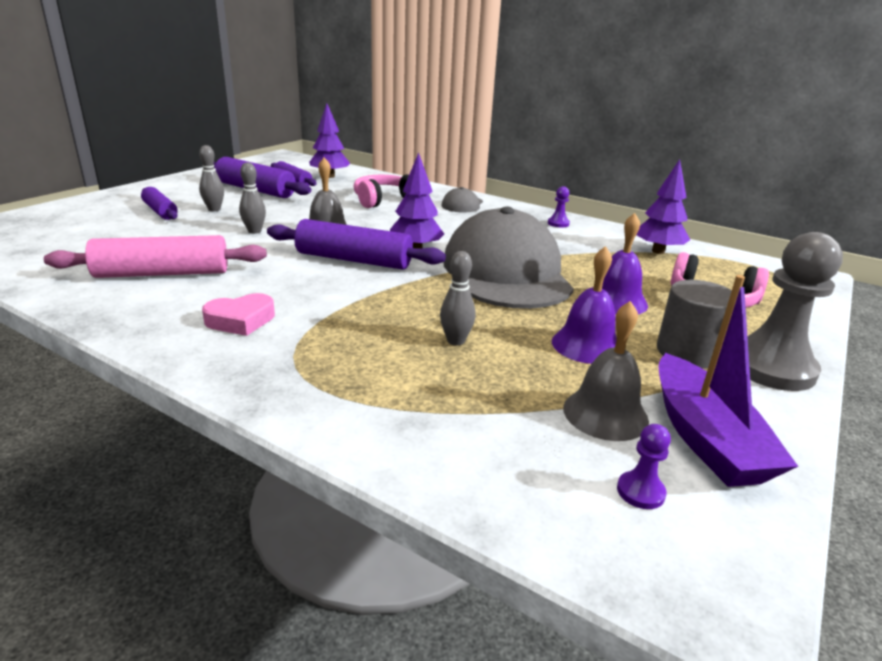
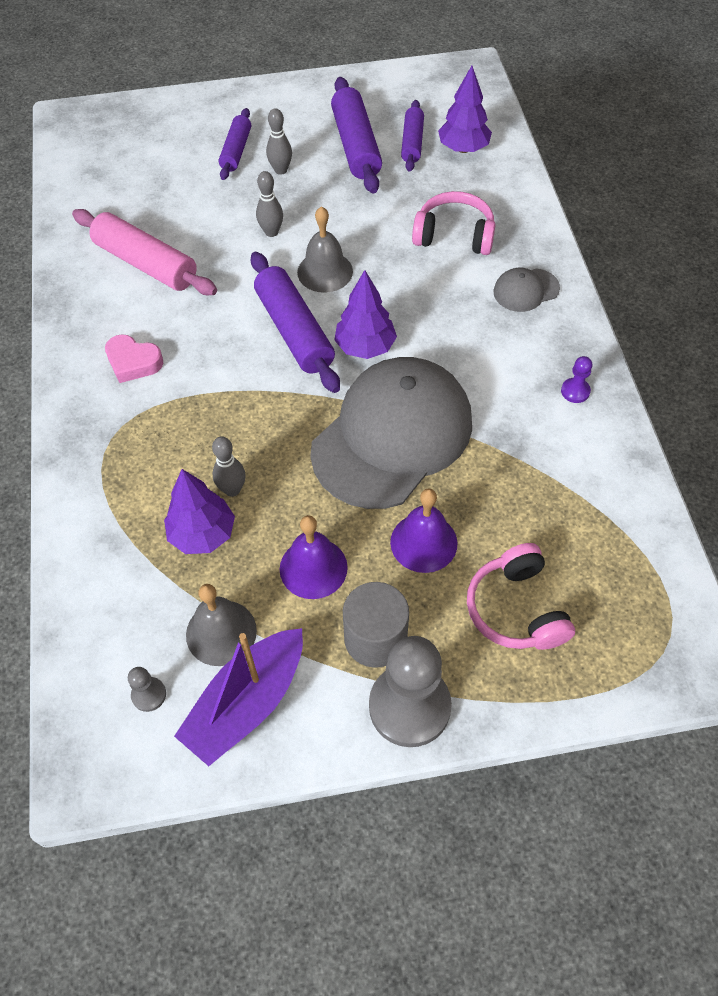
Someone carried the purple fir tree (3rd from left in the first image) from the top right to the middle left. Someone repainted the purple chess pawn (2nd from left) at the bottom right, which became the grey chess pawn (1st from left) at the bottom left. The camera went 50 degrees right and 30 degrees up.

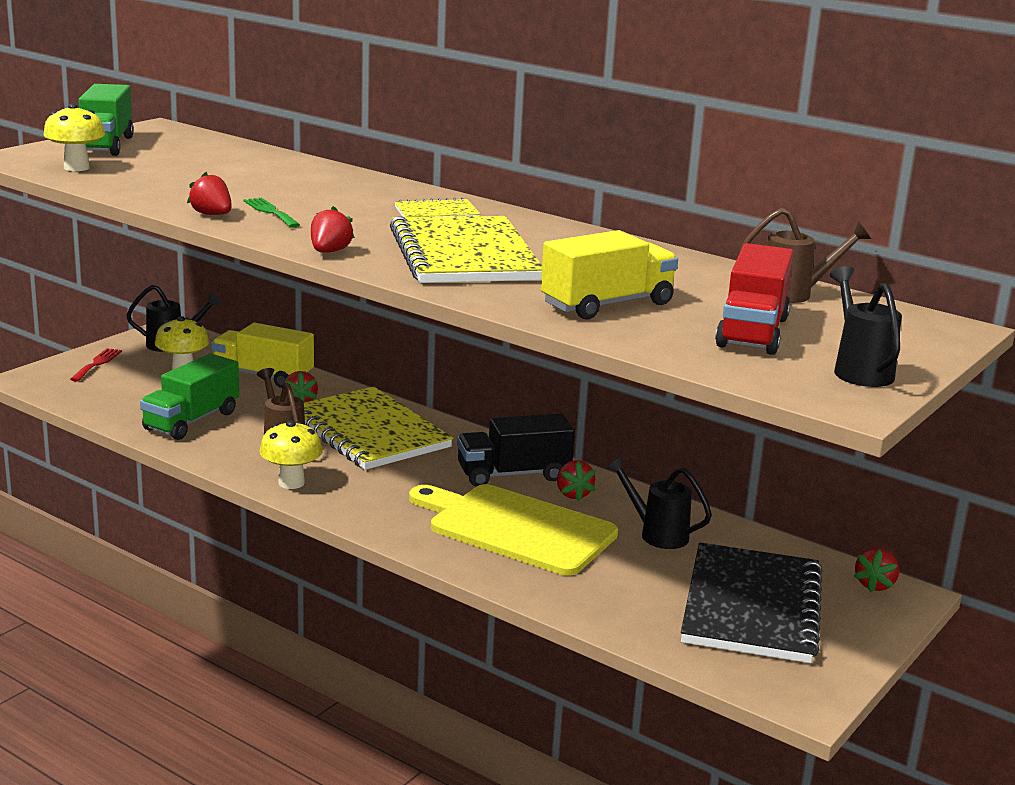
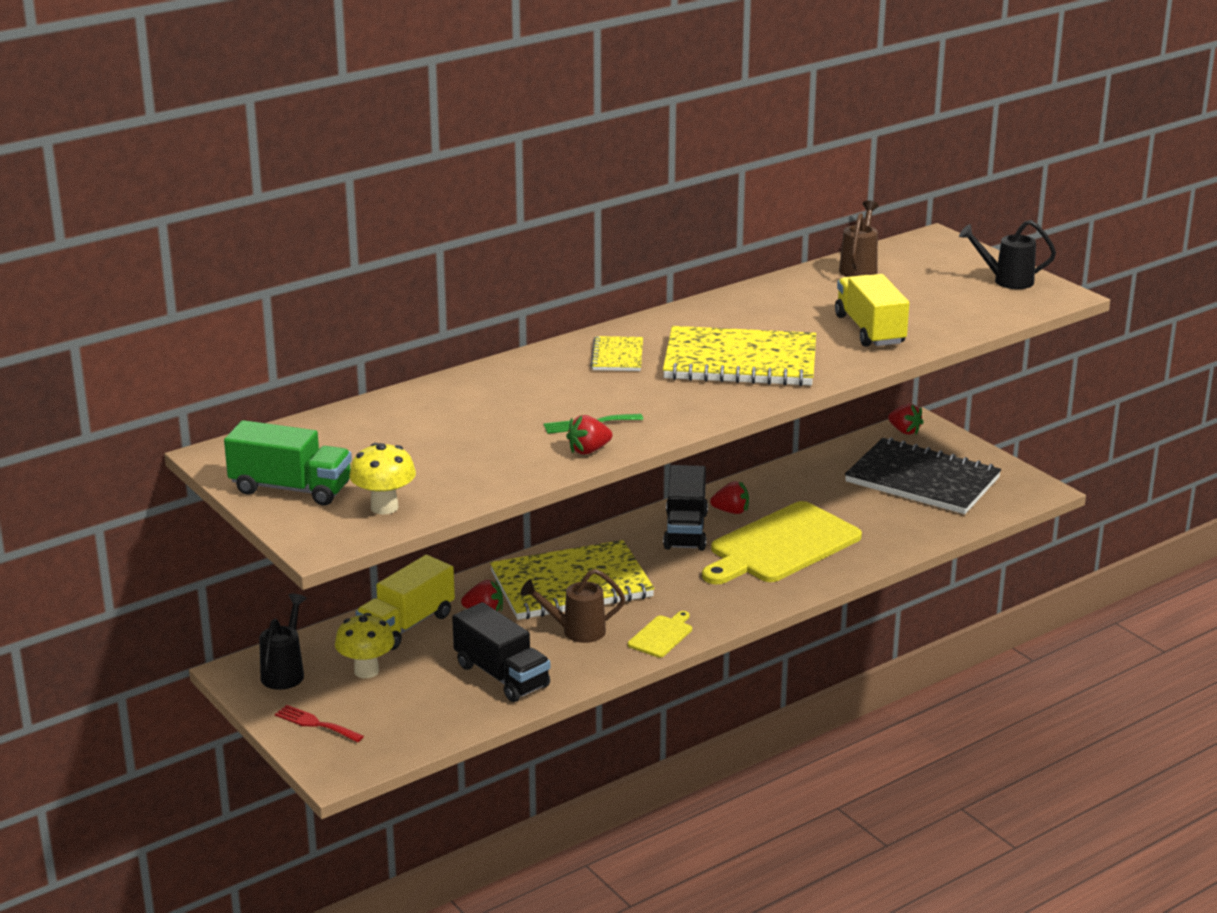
Someone took away the crimson toy strawberry (3rd from left) at the top left. Someone took away the crimson toy truck at the middle right. Someone repainted the leaf-green toy truck (2nd from left) at the middle left, which became the black toy truck (1st from left) at the bottom centre. Someone swapped the bright yellow toadstool (3rd from left) at the middle left for the bright yellow cutting board (1st from left) at the bottom centre. Someone took away the black watering can (2nd from left) at the centre. The camera went 70 degrees left and 5 degrees up.

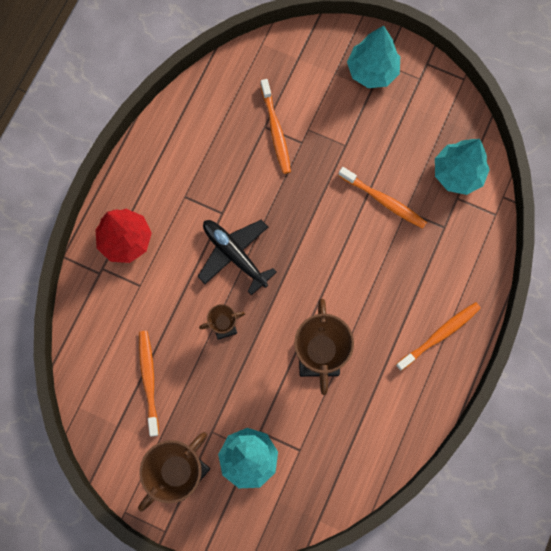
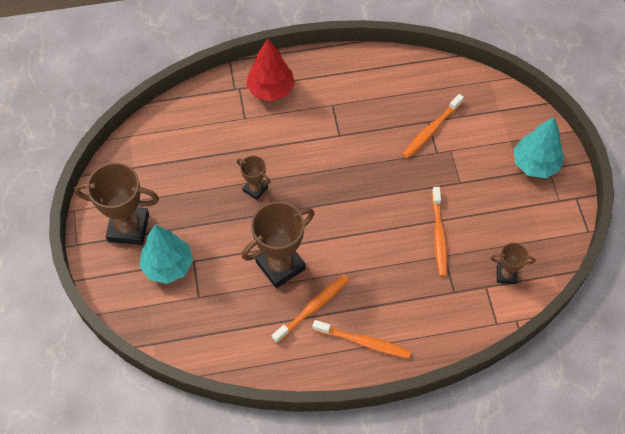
Someone swapped the turquoise fir tree (3rd from left) at the top right for the dark brown trophy (4th from left) at the middle right. Someone took away the black toy plane at the centre. Someone carried the orange dental brush (1st from left) from the bottom left to the bottom centre. The camera went 55 degrees right and 15 degrees down.

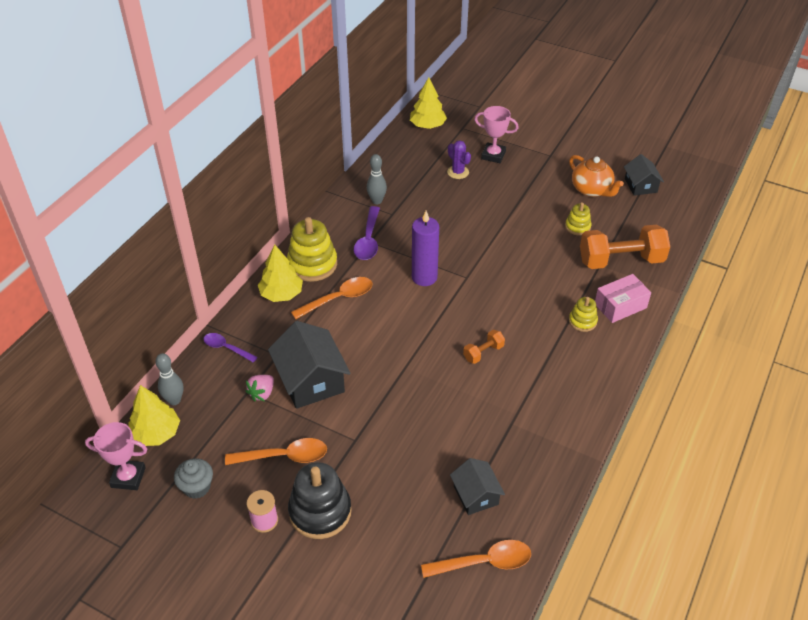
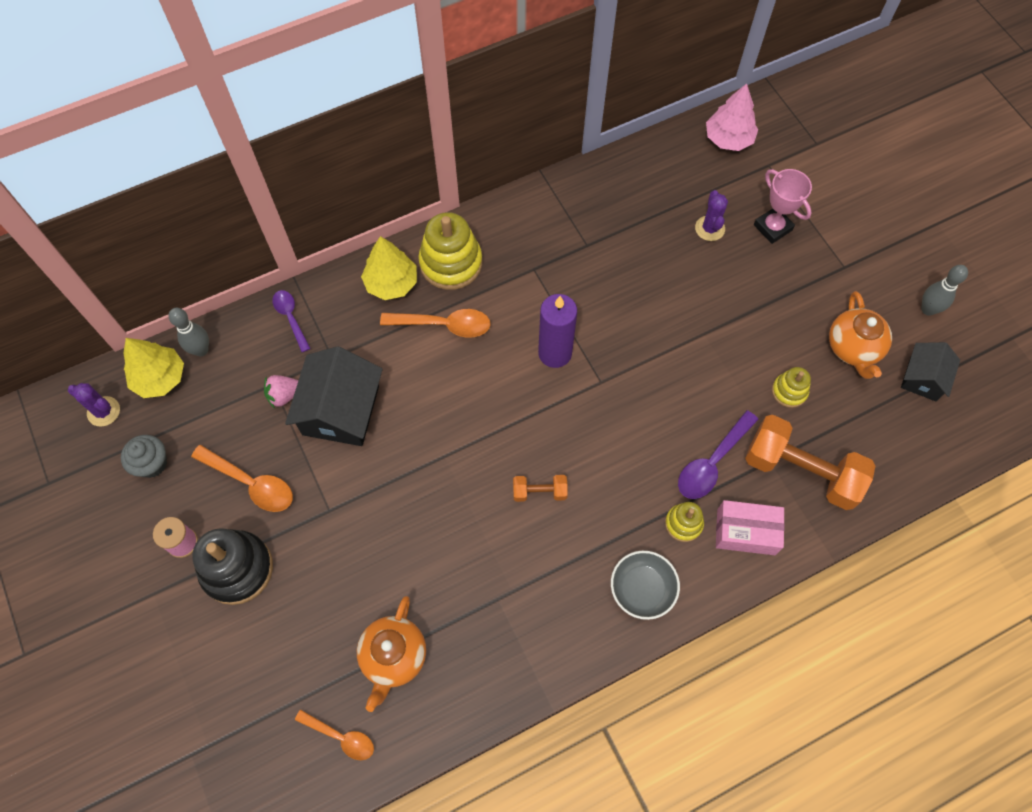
Someone repainted the bright yellow fir tree (3rd from left) at the top centre, which became the rosy fir tree at the top right. Someone carried the grey tenpin (2nd from left) from the top centre to the middle right. Someone carried the purple spoon (2nd from left) from the centre to the middle right. Someone swapped the rosy trophy (1st from left) at the bottom left for the purple saguaro cactus (1st from left) at the middle left. Someone swapped the black toy house (2nd from left) at the bottom centre for the orange teapot (1st from left) at the bottom centre. Someone scaled the orange spoon (3rd from left in the first image) at the bottom centre by 0.66. Someone put down the grey serving bowl at the bottom centre. The camera went 35 degrees right and 20 degrees up.

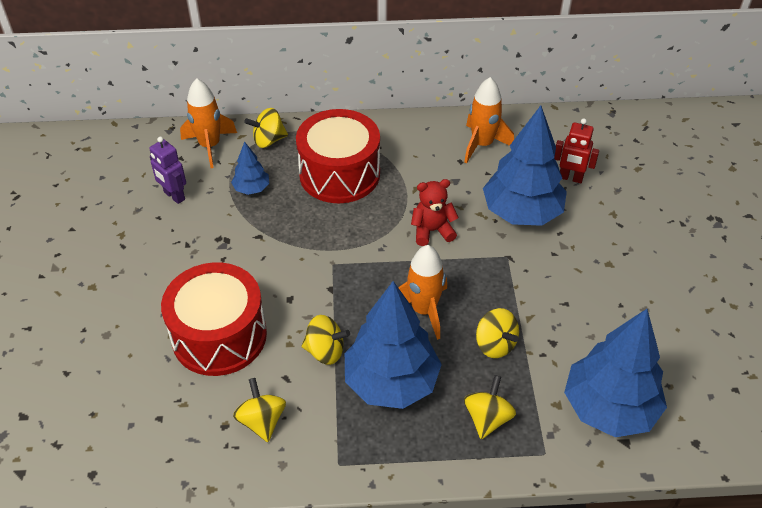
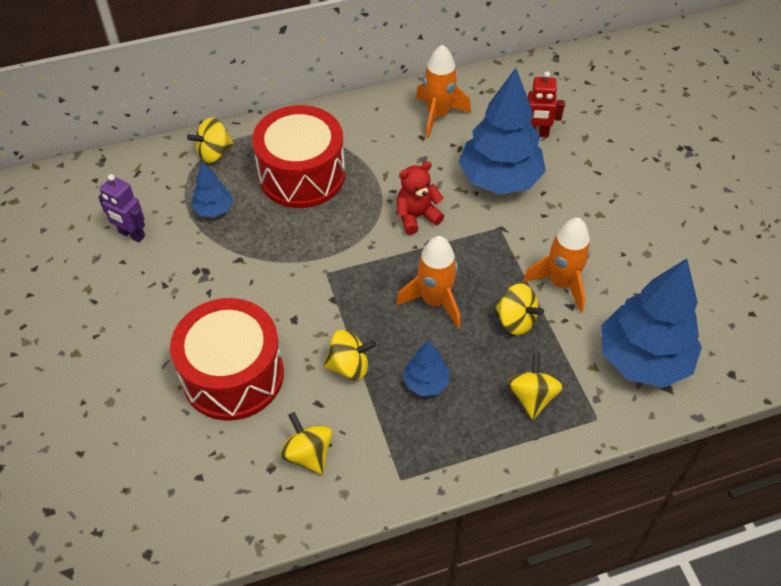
Someone carried the orange spaceship (1st from left in the first image) from the top left to the middle right. Someone scaled the cobalt fir tree (2nd from left) at the bottom centre by 0.47. The camera went 15 degrees left and 5 degrees up.

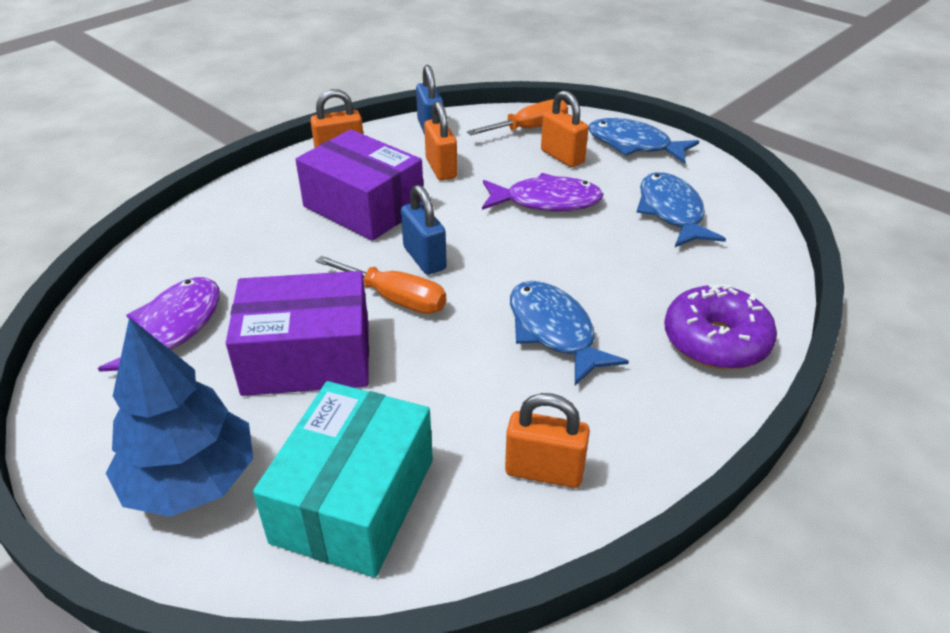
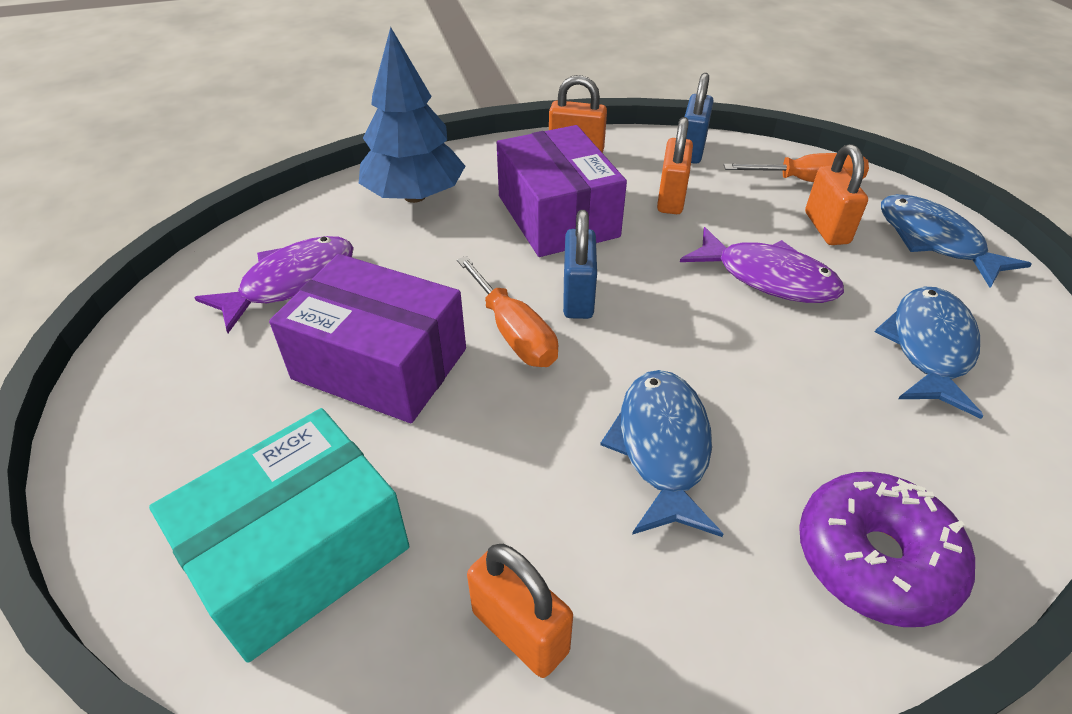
Someone carried the cobalt fir tree from the middle left to the top centre. The camera went 30 degrees right and 5 degrees up.

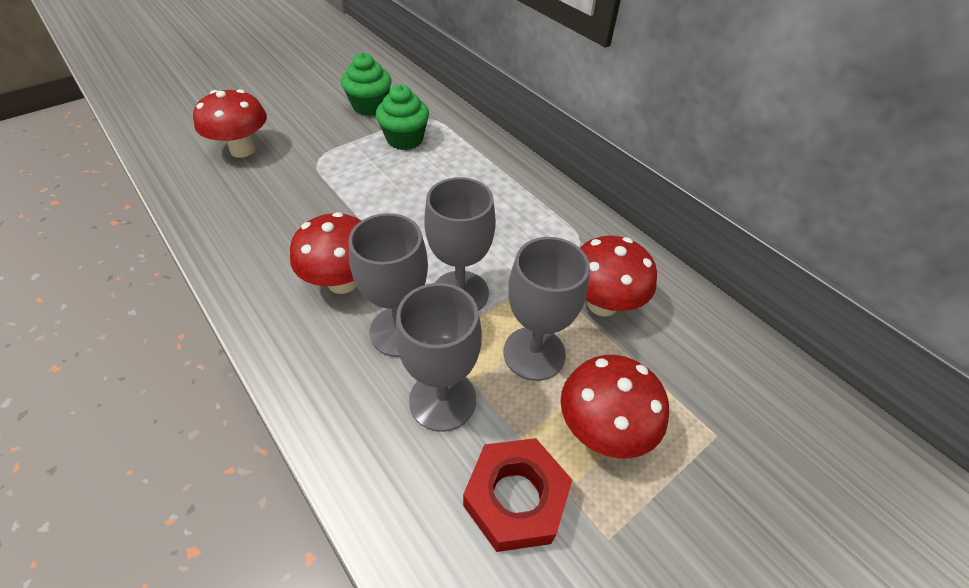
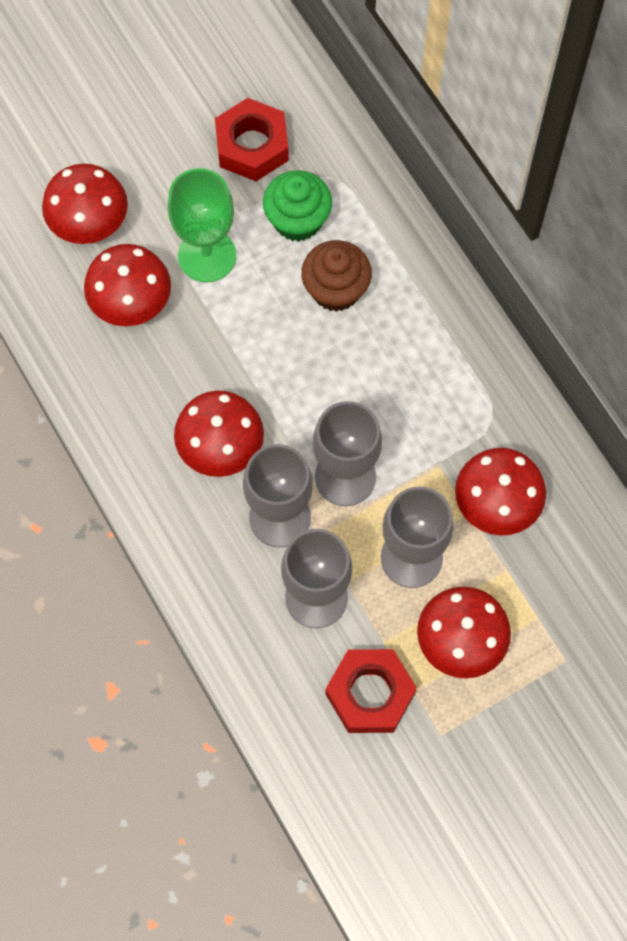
Someone swapped the leaf-green fairy cake (1st from left) at the top centre for the crimson nut (1st from left) at the top centre. Someone put down the leaf-green goblet at the top left. Someone put down the dark brown fairy cake at the top centre. Someone put down the crimson toadstool (2nd from left) at the top left. The camera went 10 degrees right and 20 degrees up.

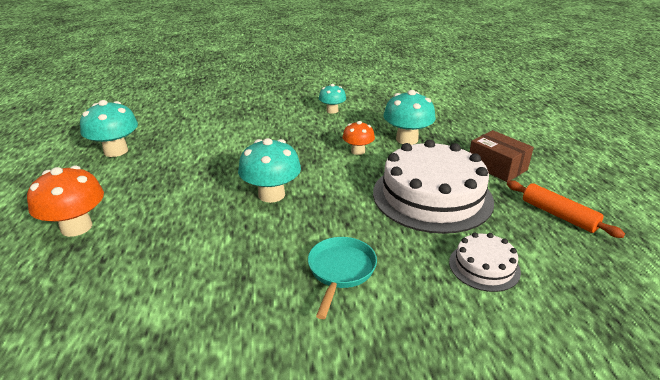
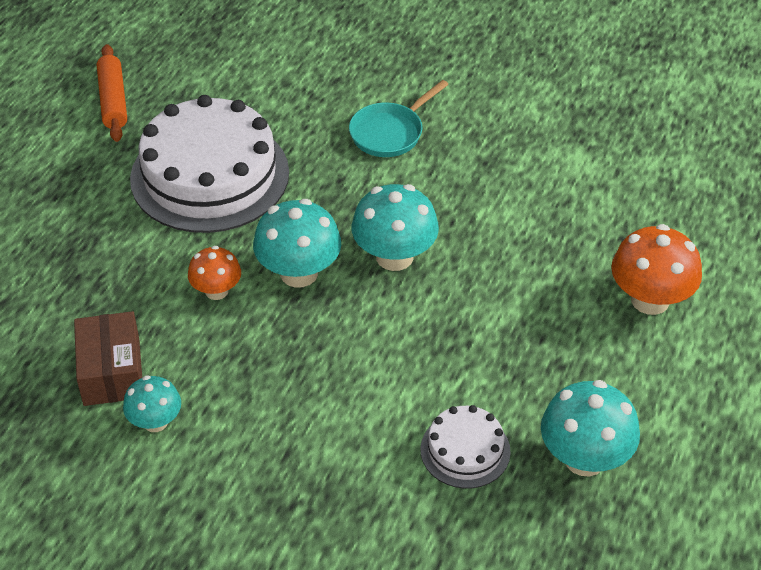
Someone carried the turquoise toadstool (4th from left in the first image) from the top centre to the centre. Someone carried the dark brown parcel from the middle right to the middle left. Someone carried the white layer cake (2nd from left) from the bottom right to the bottom centre. The camera went 150 degrees left and 15 degrees up.

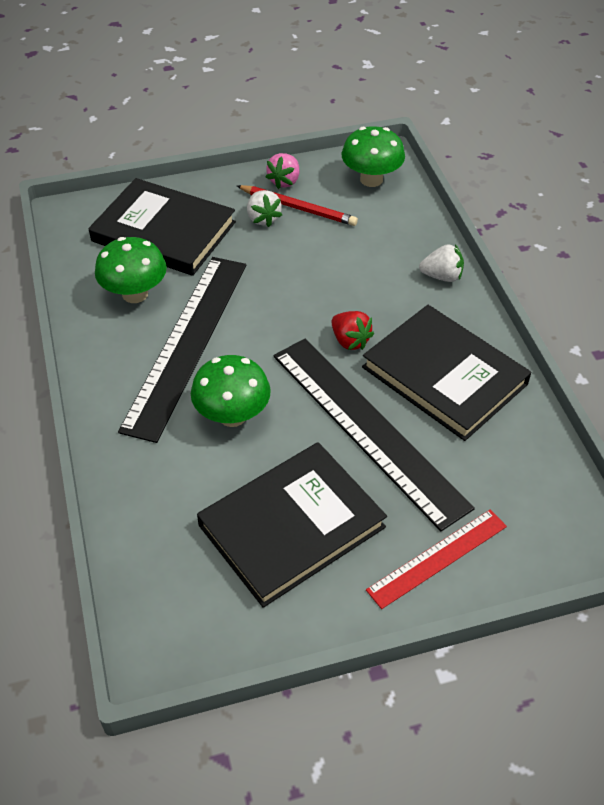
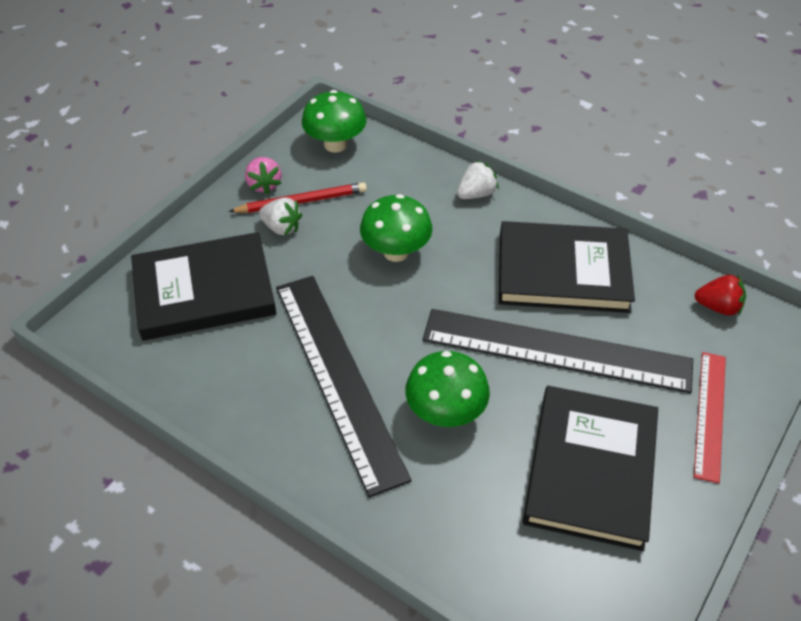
Someone carried the leaf-green toadstool (1st from left in the first image) from the middle left to the centre. Someone carried the crimson toy strawberry from the centre to the middle right. The camera went 40 degrees left and 0 degrees up.

